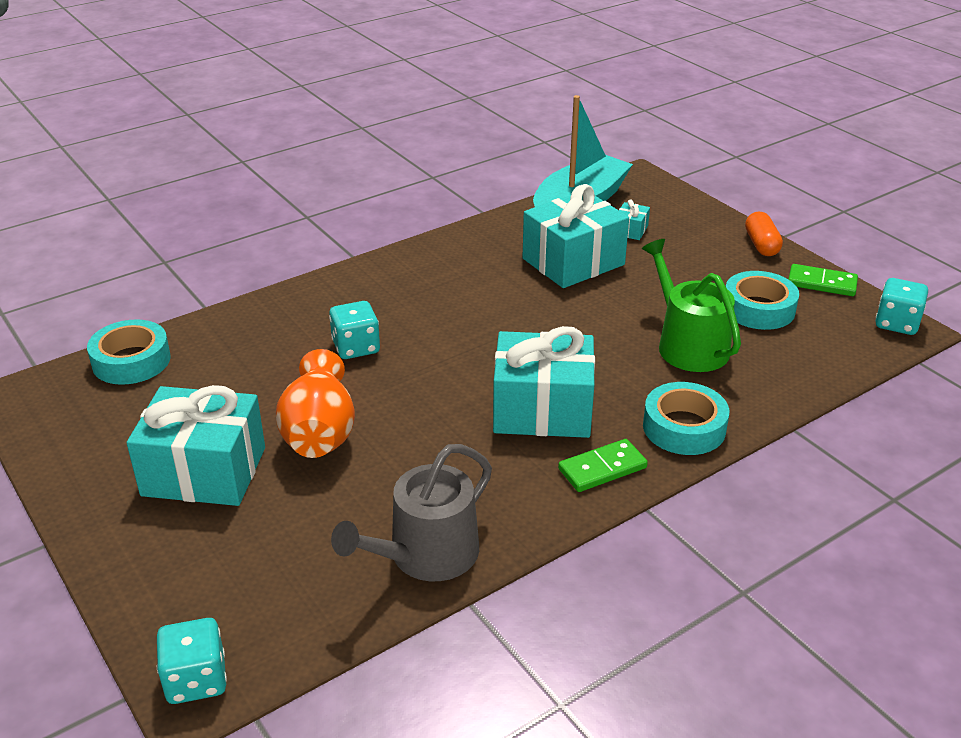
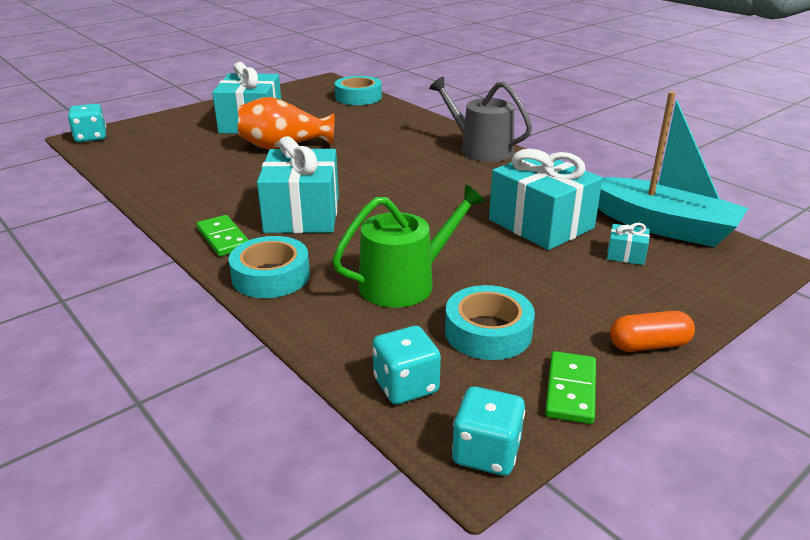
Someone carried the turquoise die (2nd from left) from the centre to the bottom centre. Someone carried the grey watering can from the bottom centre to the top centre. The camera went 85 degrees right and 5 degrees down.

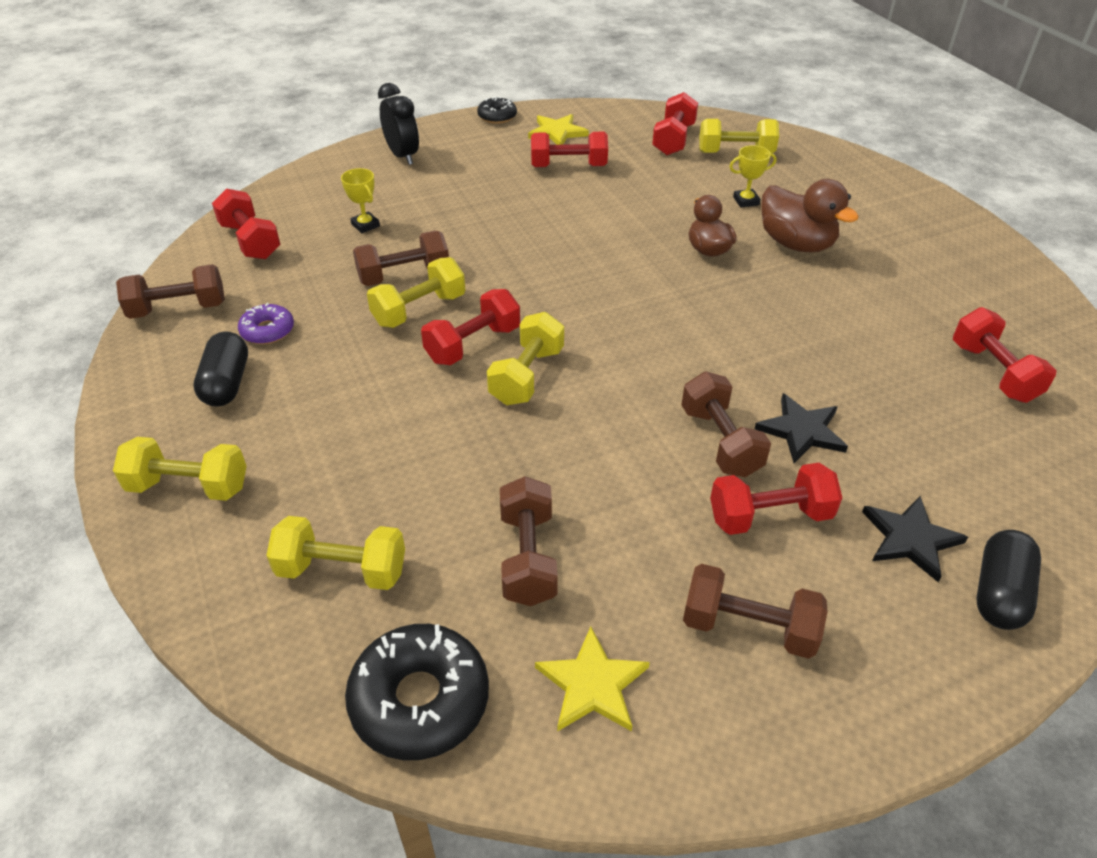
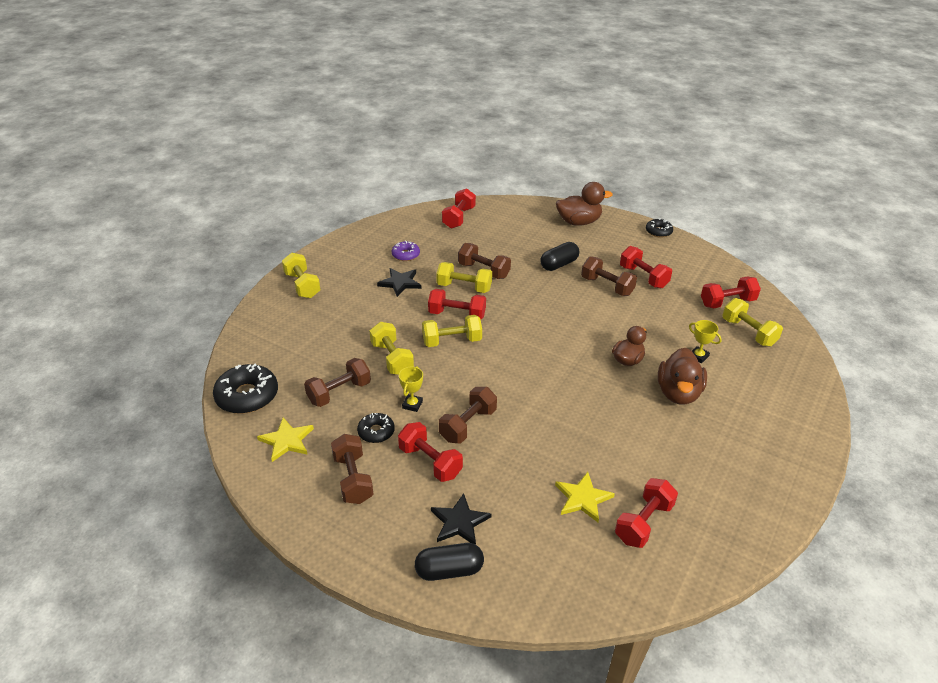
Someone swapped the black clock at the top centre for the dark brown duck (1st from left) at the top centre. Someone carried the bright yellow star shape (1st from left in the first image) from the top centre to the bottom centre. Someone carried the bright yellow trophy (1st from left) from the top left to the centre. Someone carried the dark brown dumbbell (1st from left in the first image) from the middle left to the centre. Someone carried the black pill (1st from left in the first image) from the middle left to the centre. Someone carried the black star shape (1st from left) from the middle right to the centre. Someone carried the bright yellow dumbbell (2nd from left) from the middle left to the centre. Someone put down the black donut (2nd from left) at the centre. The camera went 55 degrees right and 5 degrees down.

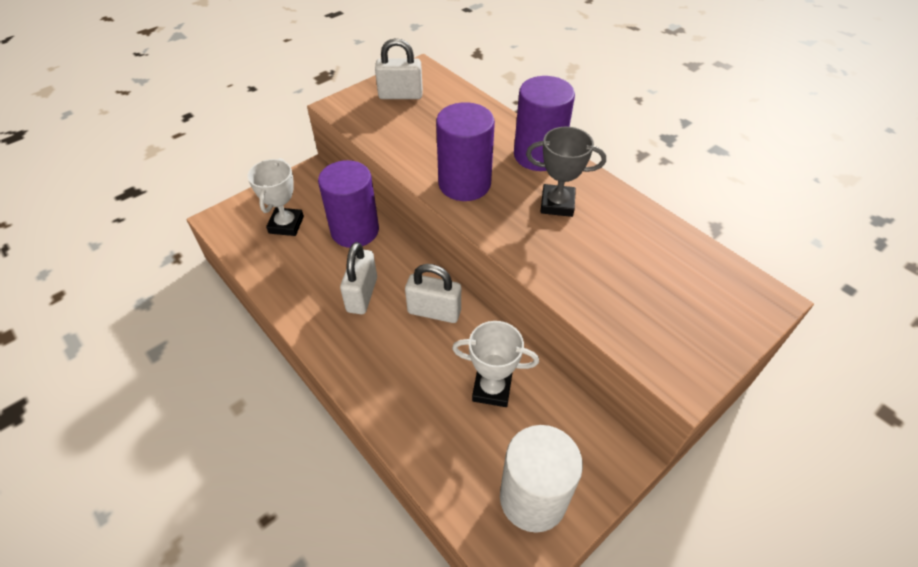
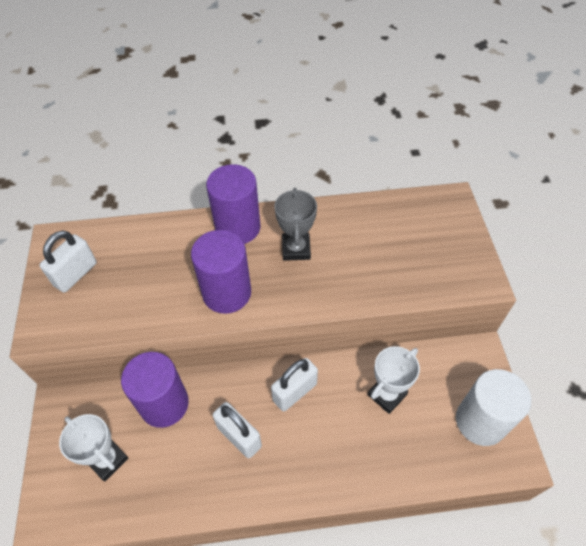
Someone rotated the grey trophy at the top centre by 45 degrees counterclockwise. The camera went 55 degrees left and 5 degrees up.

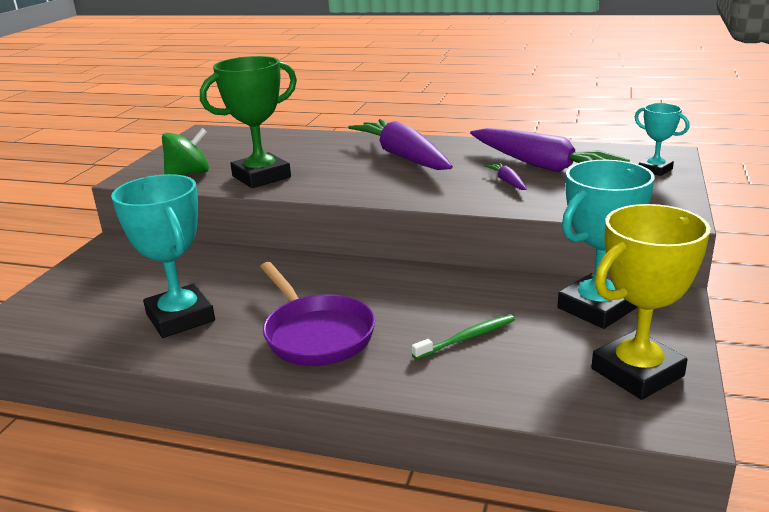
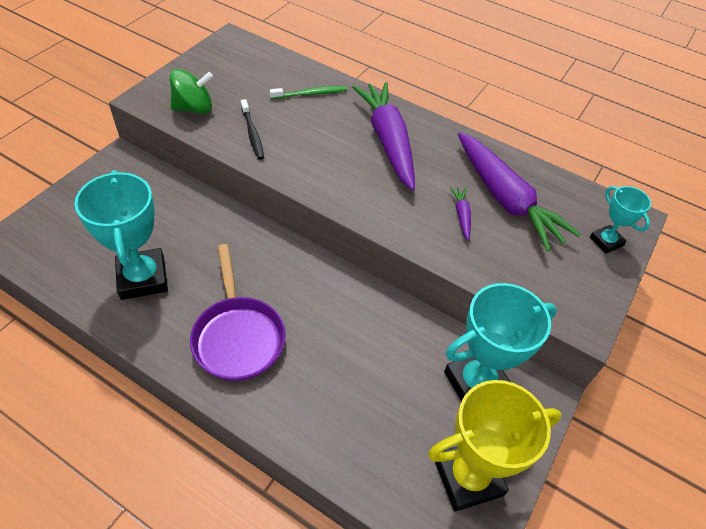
Someone swapped the leaf-green trophy at the top left for the black dental brush at the top centre. Someone carried the leaf-green dental brush from the centre to the top centre. The camera went 10 degrees right and 25 degrees up.

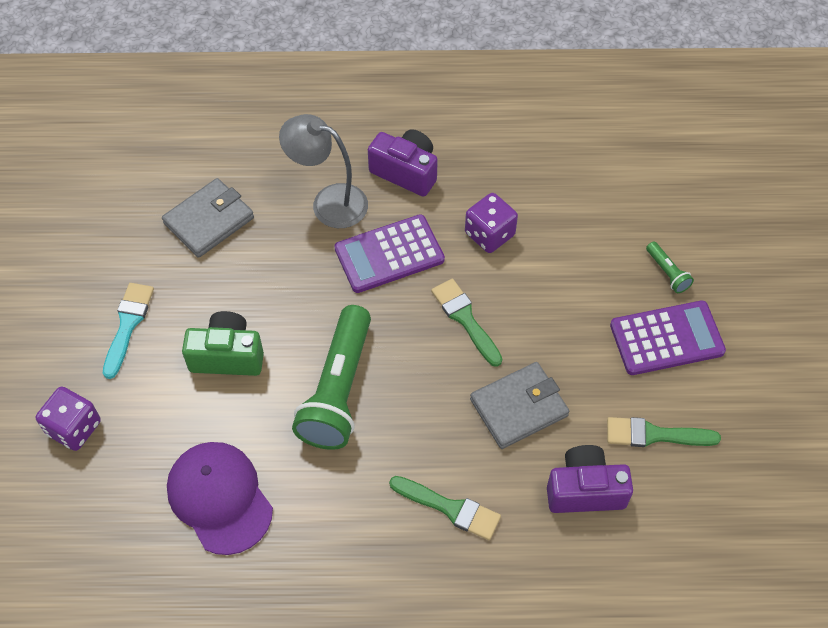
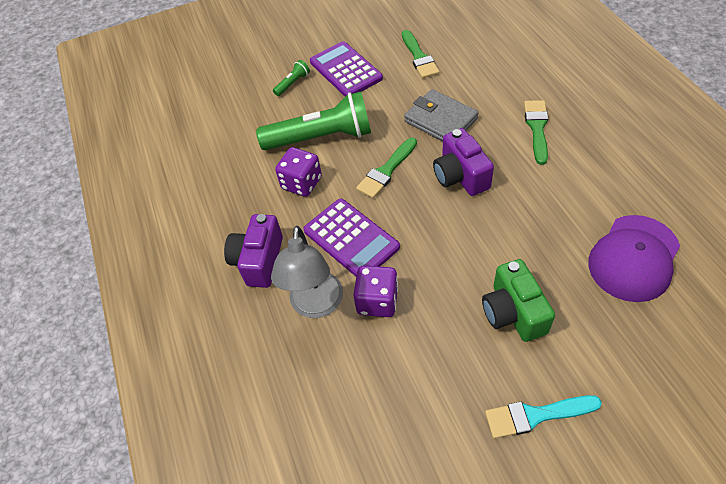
Someone took away the grey billfold (1st from left) at the middle left. Someone carried the leaf-green pocket torch (1st from left in the first image) from the centre to the top centre. Someone carried the purple die (1st from left in the first image) from the middle left to the centre. Someone carried the purple photo camera (2nd from left) from the bottom right to the centre. The camera went 105 degrees left and 5 degrees down.

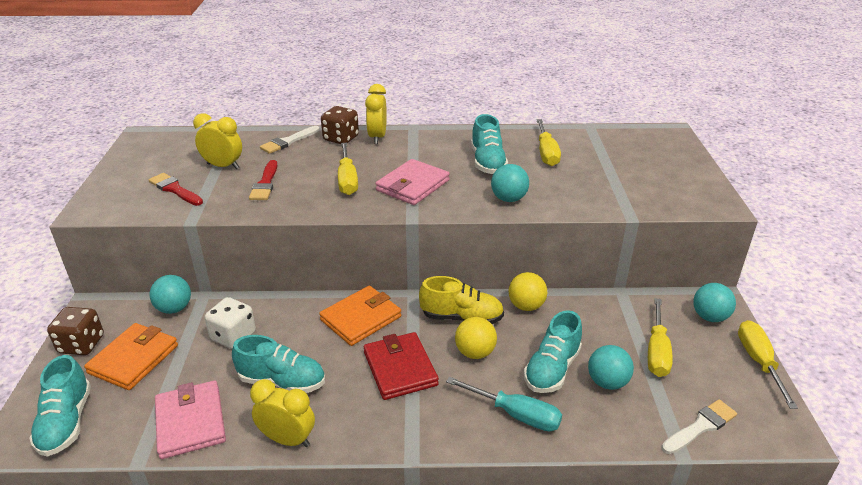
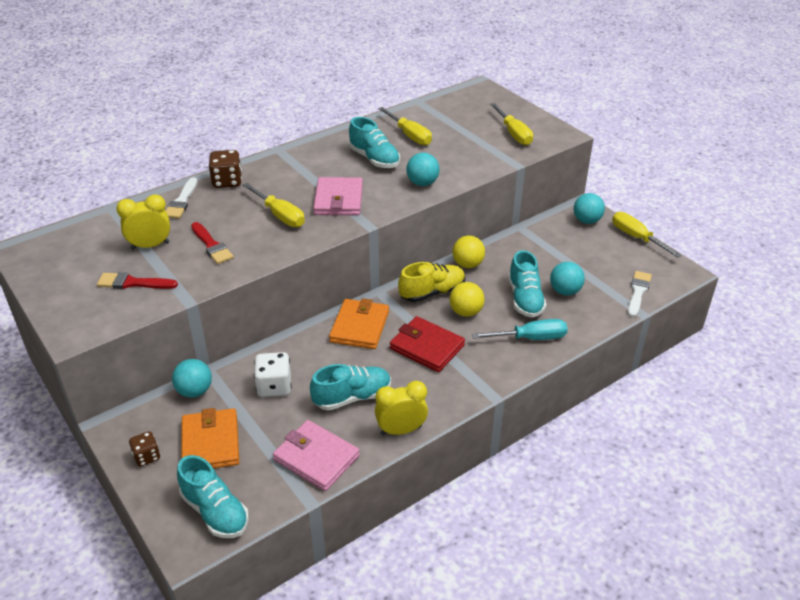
Someone took away the bright yellow clock (3rd from left) at the top centre. Someone carried the bright yellow hand screwdriver (3rd from left) from the bottom right to the top centre. Someone scaled the dark brown die (1st from left) at the bottom left by 0.65. The camera went 35 degrees left and 5 degrees up.

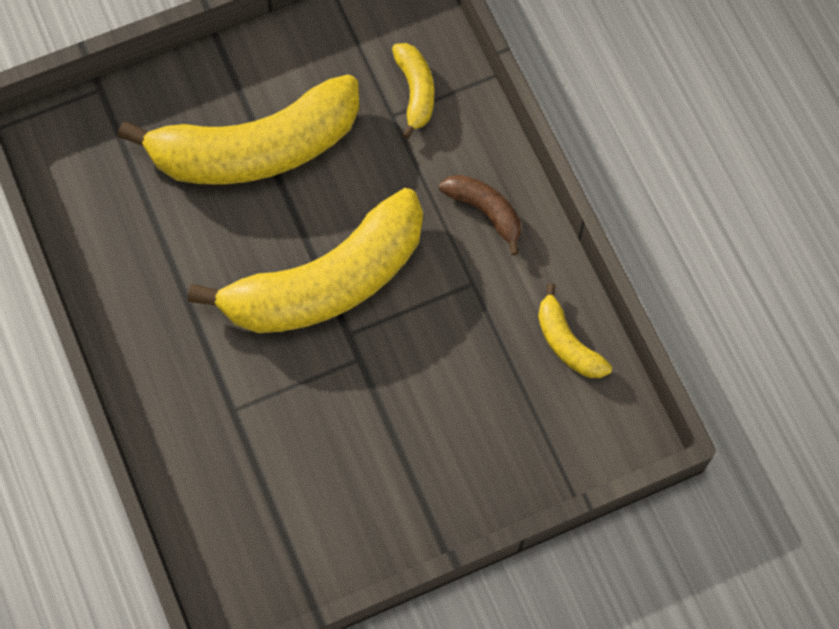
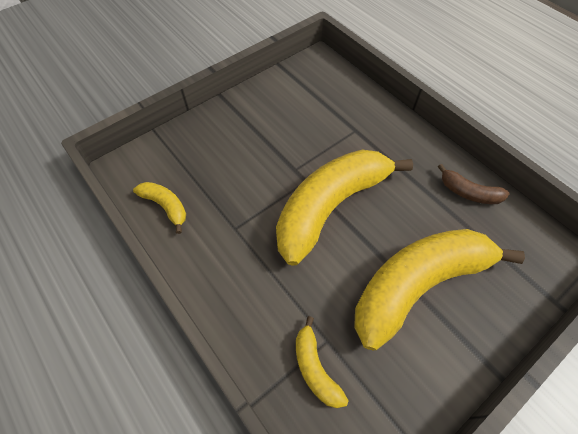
Someone carried the dark brown banana fruit from the centre to the middle right. The camera went 165 degrees right and 10 degrees down.

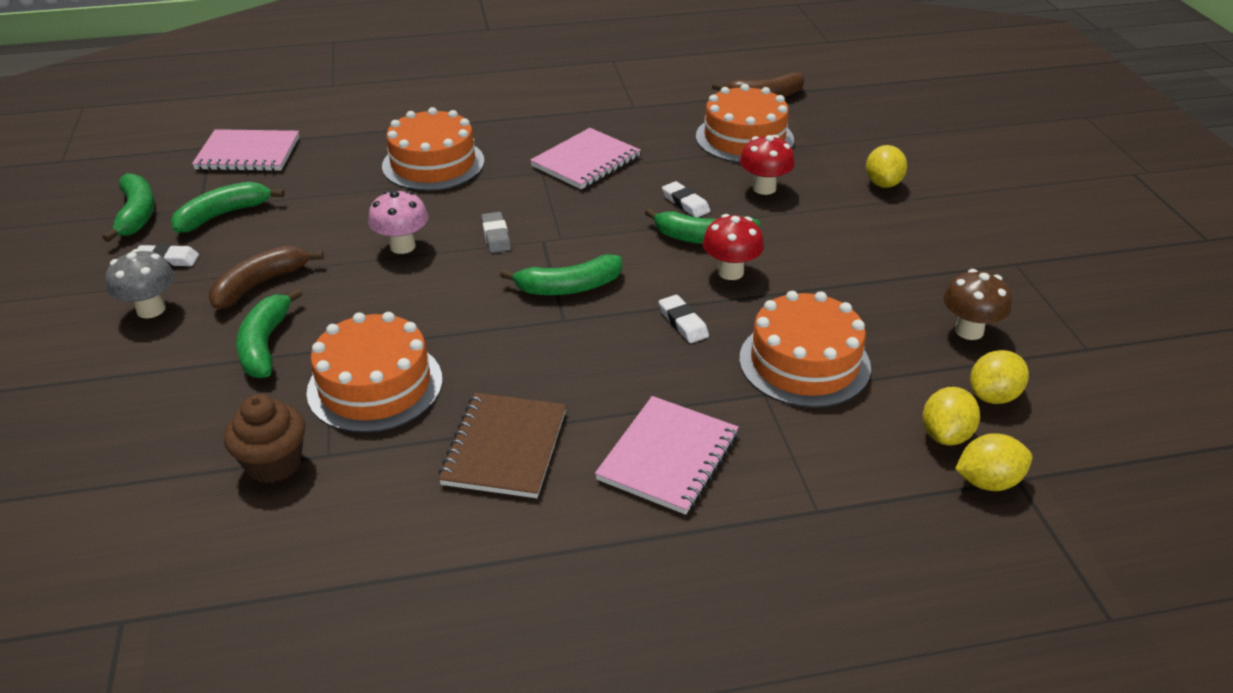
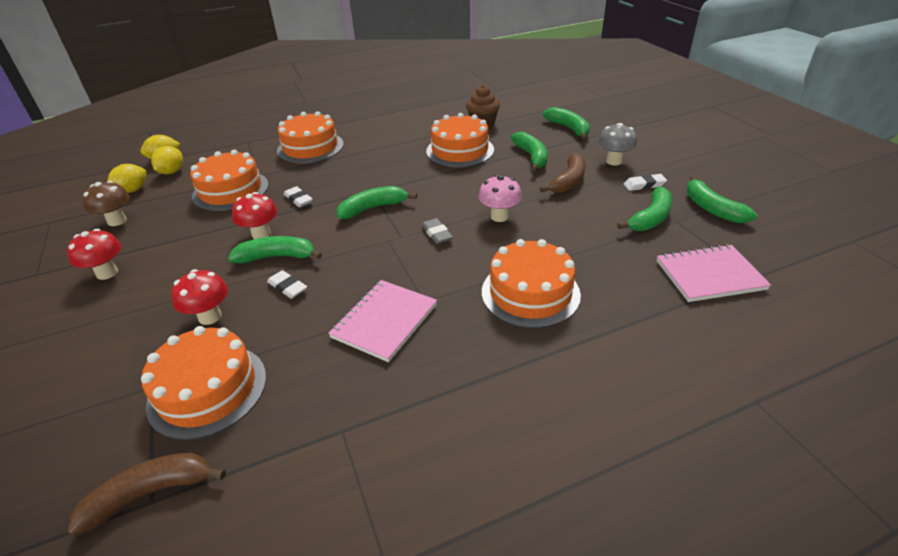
Someone took away the bright yellow lemon (1st from left) at the top right. Someone took away the dark brown exercise book at the centre. Someone swapped the rosy exercise book (3rd from left) at the centre for the orange layer cake (3rd from left) at the top centre. Someone put down the leaf-green banana fruit (4th from left) at the top centre. Someone put down the crimson toadstool (1st from left) at the middle left. The camera went 170 degrees right and 0 degrees up.

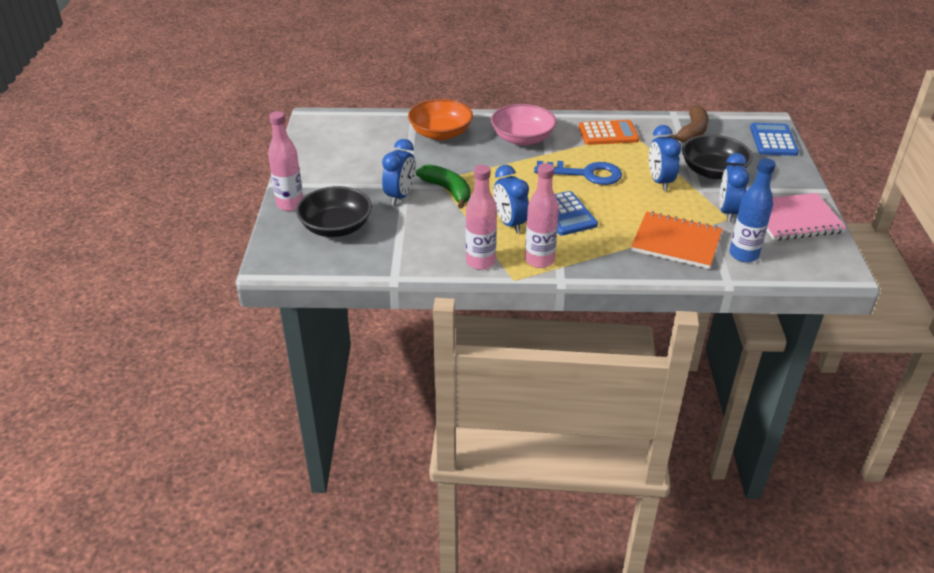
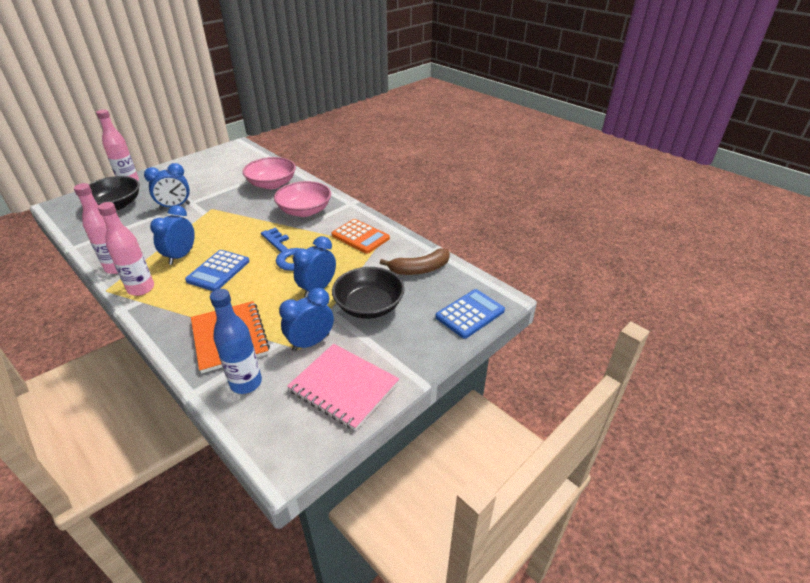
Someone repainted the orange serving bowl at the top centre, which became the rosy serving bowl (1st from left) at the top left. Someone took away the leaf-green banana fruit at the top centre. The camera went 45 degrees right and 0 degrees up.

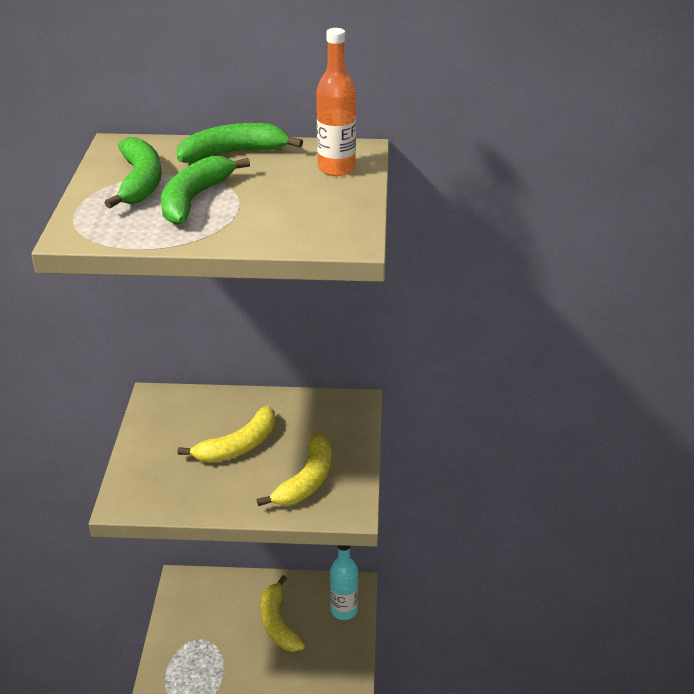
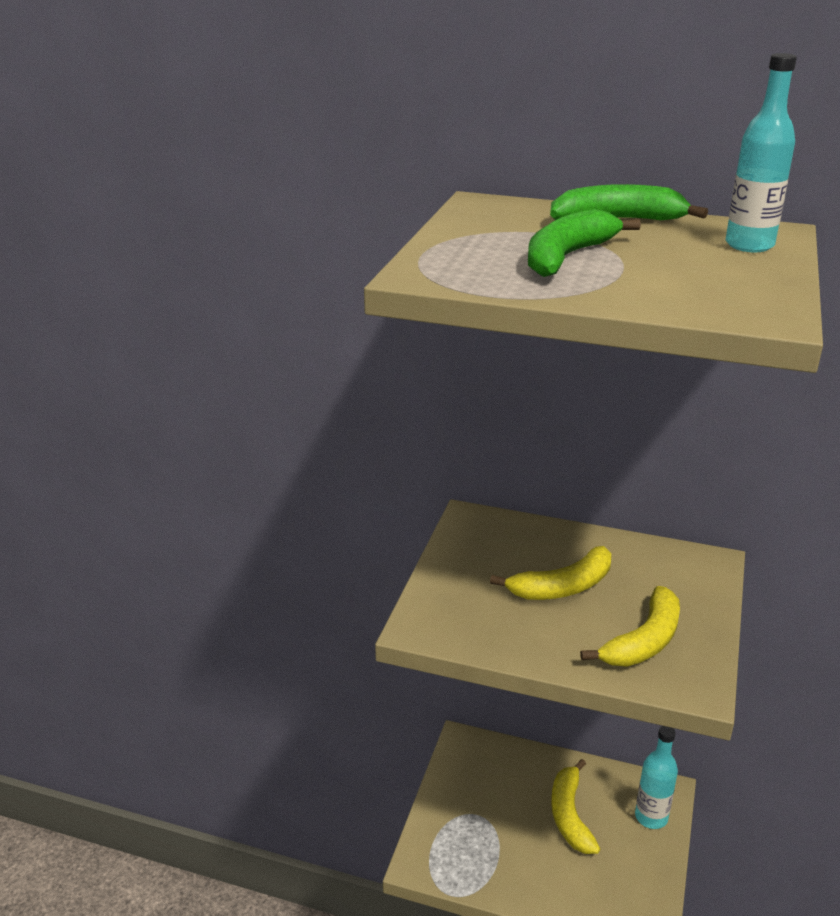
Someone repainted the orange drink bottle at the top centre, which became the turquoise drink bottle (2nd from left) at the top right. Someone took away the leaf-green banana fruit (1st from left) at the top left. The camera went 15 degrees right and 5 degrees down.

